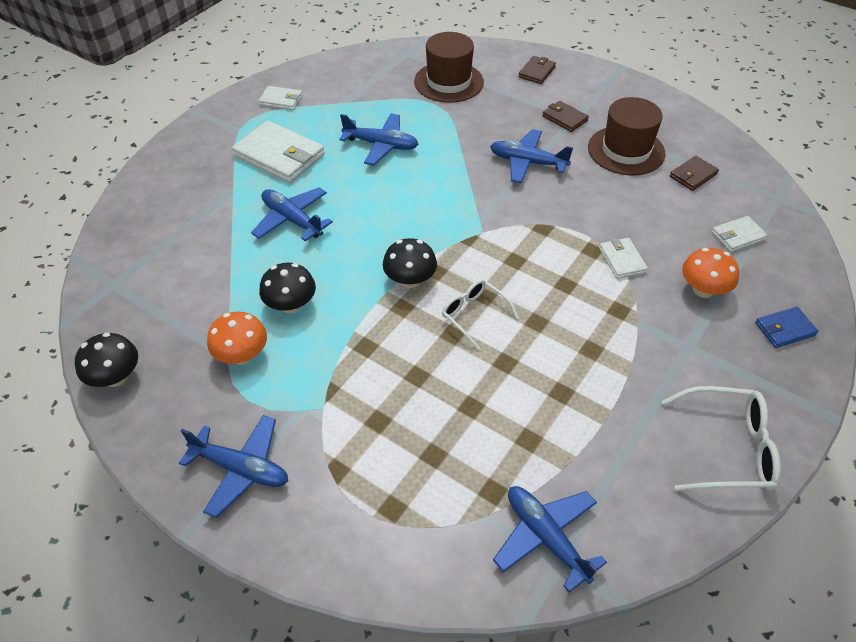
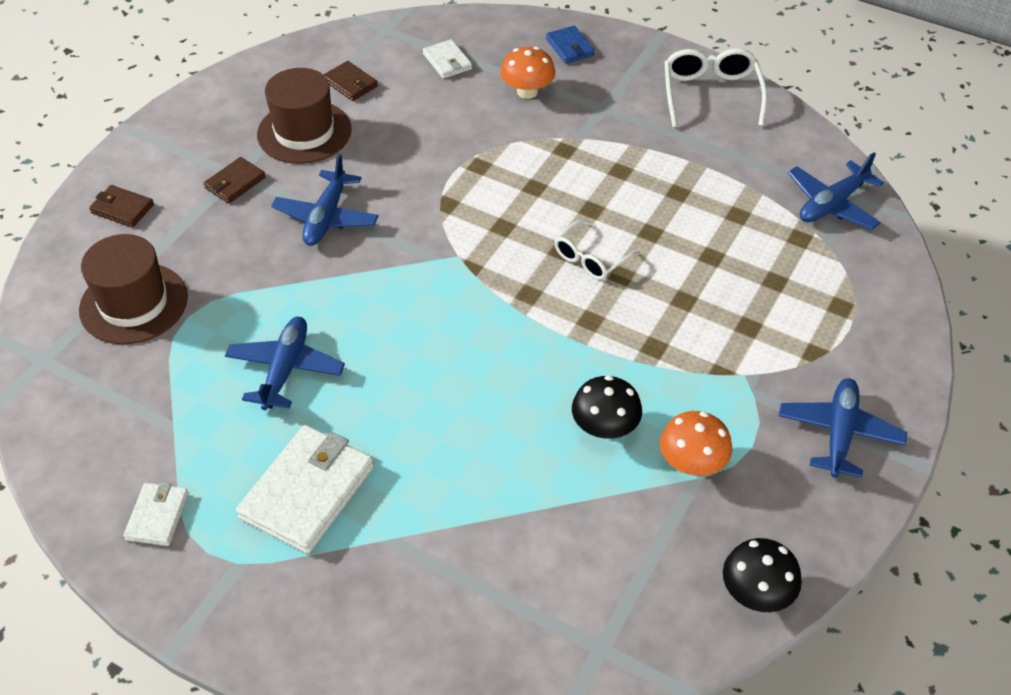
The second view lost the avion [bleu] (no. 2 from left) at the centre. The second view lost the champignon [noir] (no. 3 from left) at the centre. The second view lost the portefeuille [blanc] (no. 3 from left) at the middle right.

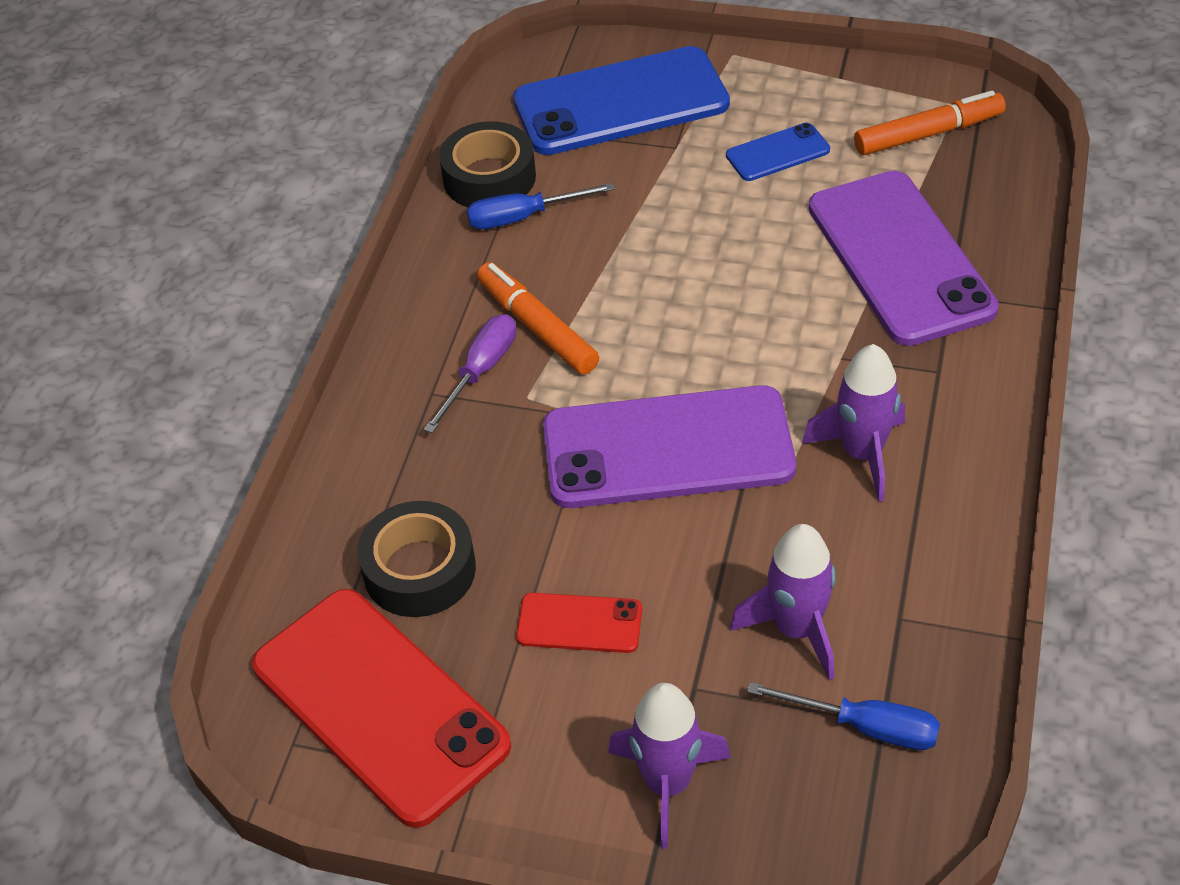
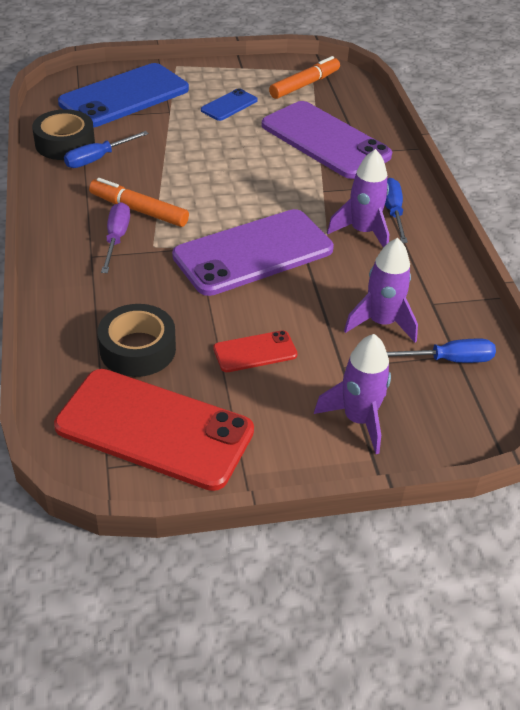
The second view gained the tournevis [bleu] (no. 2 from left) at the top right.

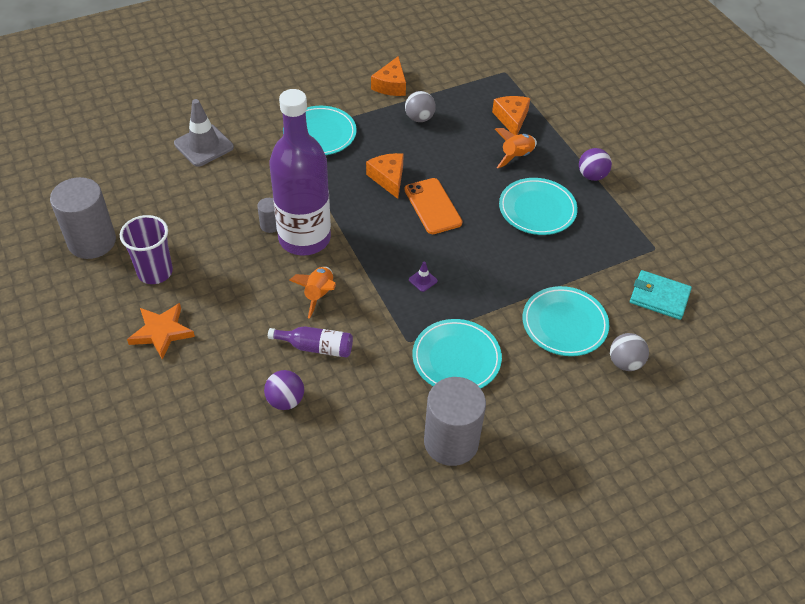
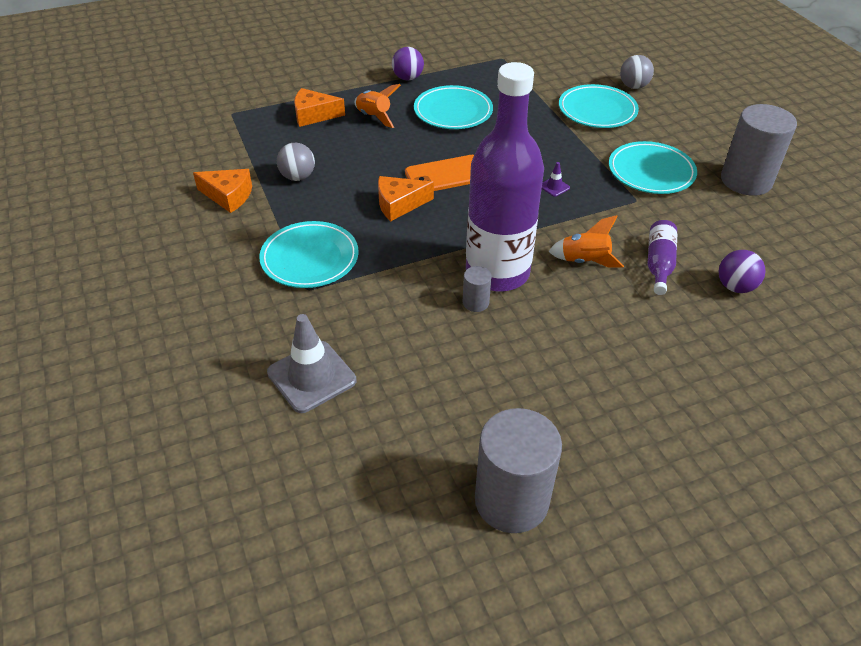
The second view lost the gobelet [violet] at the middle left. The second view lost the étoile [orange] at the middle left. The second view lost the portefeuille [turquoise] at the middle right.

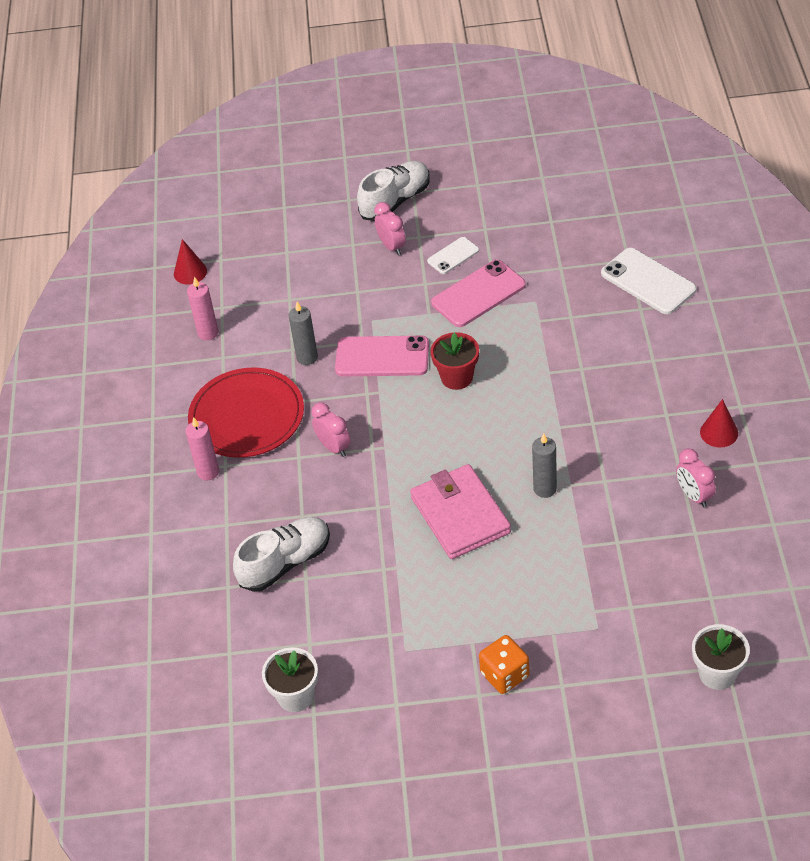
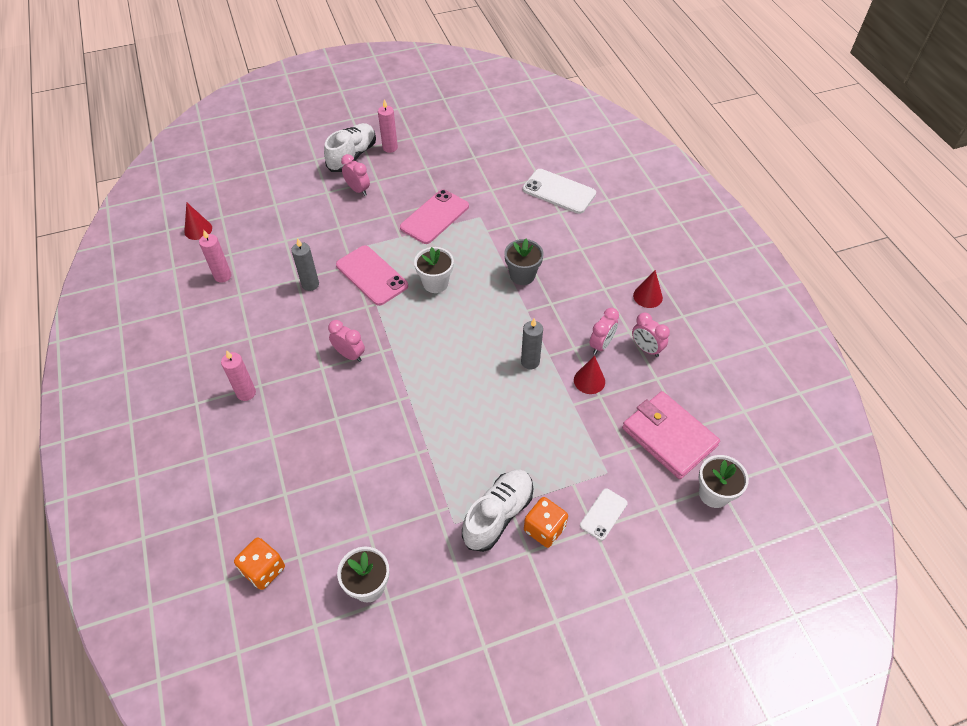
The second view lost the assiette [rouge] at the middle left. The chaussure [blanc] (no. 1 from left in the first image) ended up elsewhere, having gone from the centre to the bottom centre. The téléphone [rose] (no. 1 from left) at the centre ended up facing another way, 60 degrees clockwise from before. The portefeuille [rose] ended up elsewhere, having gone from the centre to the middle right. The téléphone [blanc] (no. 1 from left in the first image) ended up elsewhere, having gone from the top centre to the bottom centre. What was the pot de fleurs [rouge] at the centre turned into the pot de fleurs [blanc] (no. 2 from left) at the centre. The second view gained the dé [orange] (no. 1 from left) at the bottom left. The second view gained the bougie [rose] (no. 3 from left) at the top centre. The second view gained the pot de fleurs [gris] at the centre. The second view gained the cône [rouge] (no. 2 from left) at the centre. The second view gained the réveil [rose] (no. 3 from left) at the centre.

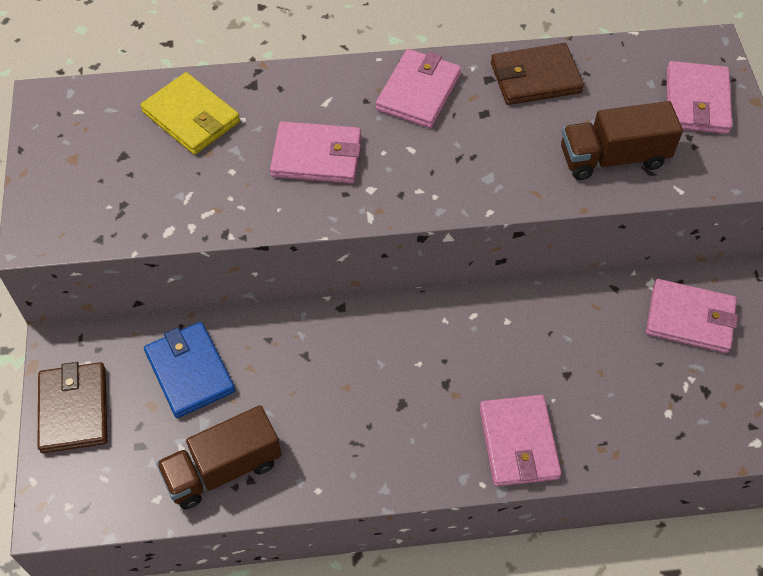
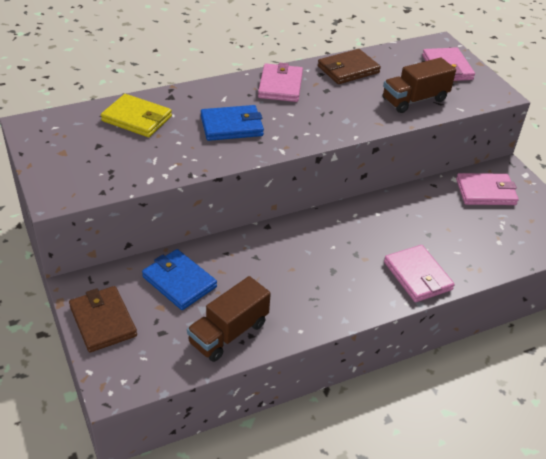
What was the portefeuille [rose] (no. 1 from left) at the top centre turned into the portefeuille [bleu] (no. 2 from left) at the top centre.

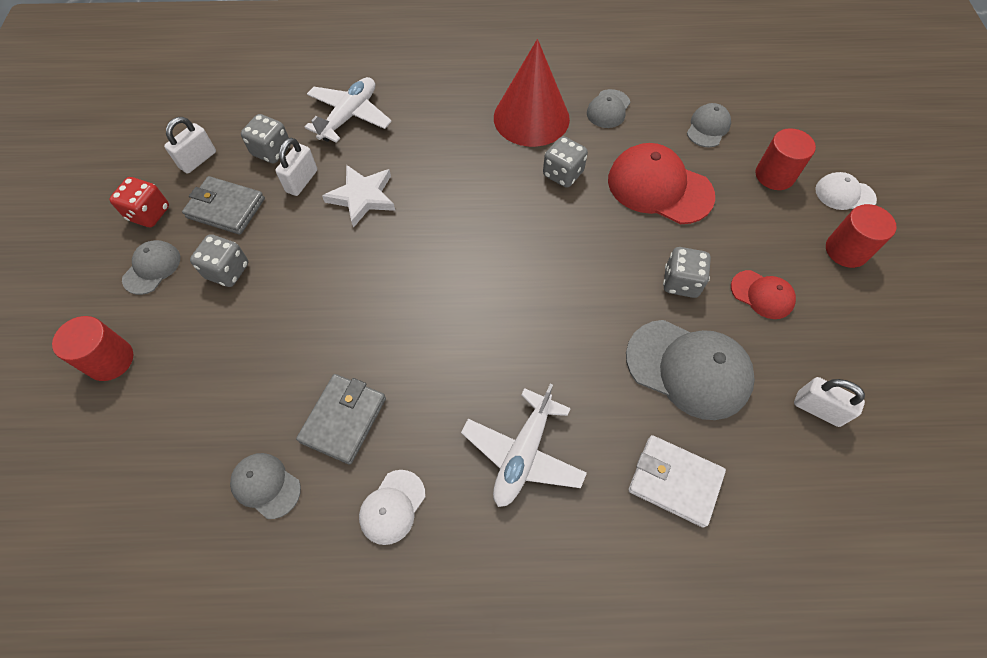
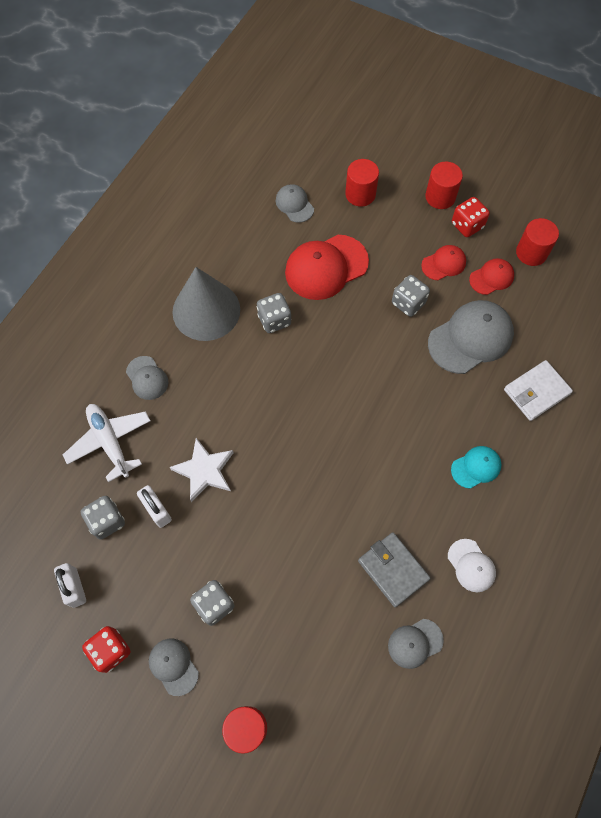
The second view lost the portefeuille [gris] (no. 1 from left) at the top left. Where the avion [blanc] (no. 2 from left) stood at the bottom centre, the casquette [turquoise] came to stand at the middle right. What was the cône [rouge] at the top centre turned into the cône [gris] at the centre. The casquette [gris] (no. 3 from left in the first image) ended up elsewhere, having gone from the top centre to the middle left. The second view lost the cadenas [blanc] (no. 3 from left) at the middle right. The second view lost the casquette [blanc] (no. 2 from left) at the top right. The second view gained the dé [rouge] (no. 2 from left) at the top right. The second view gained the casquette [rouge] (no. 3 from left) at the middle right. The second view gained the cylindre [rouge] (no. 4 from left) at the top right.

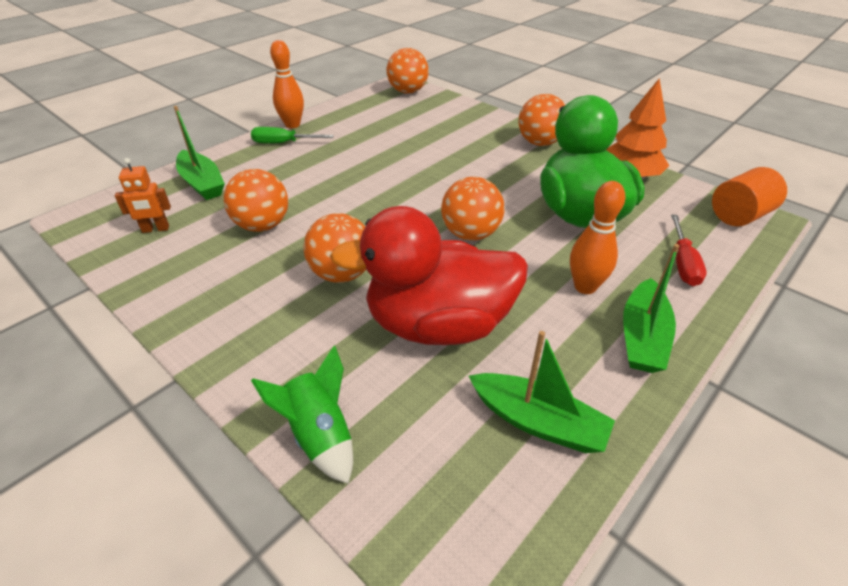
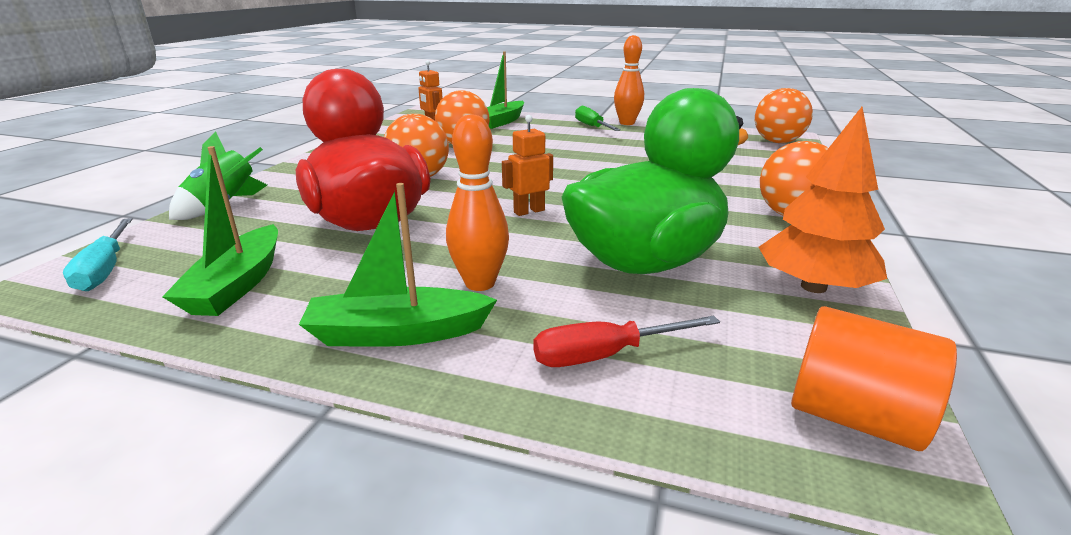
Where the balle [orange] (no. 4 from left) stood at the centre, the robot [orange] (no. 2 from left) came to stand at the top centre. The second view gained the tournevis [turquoise] at the middle left.

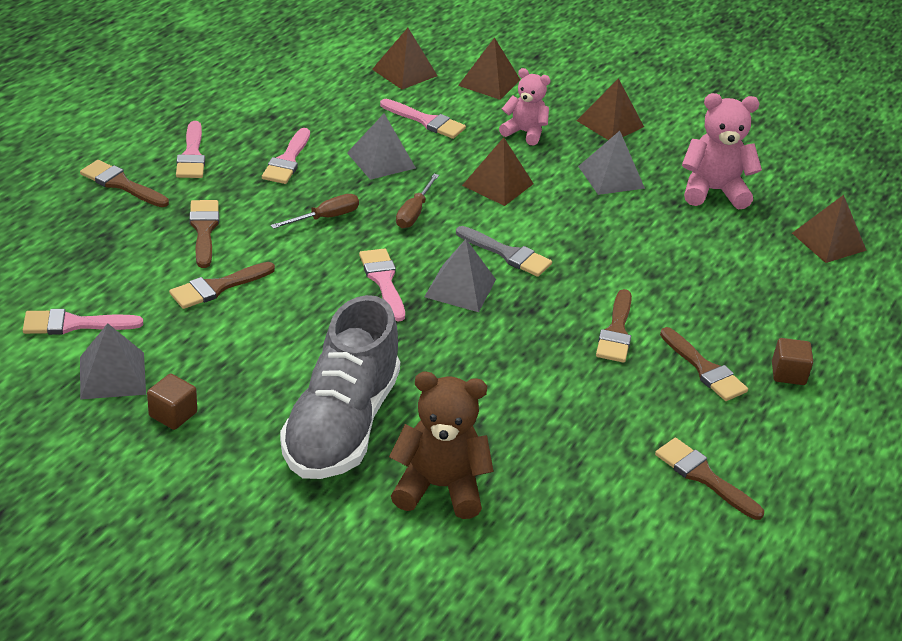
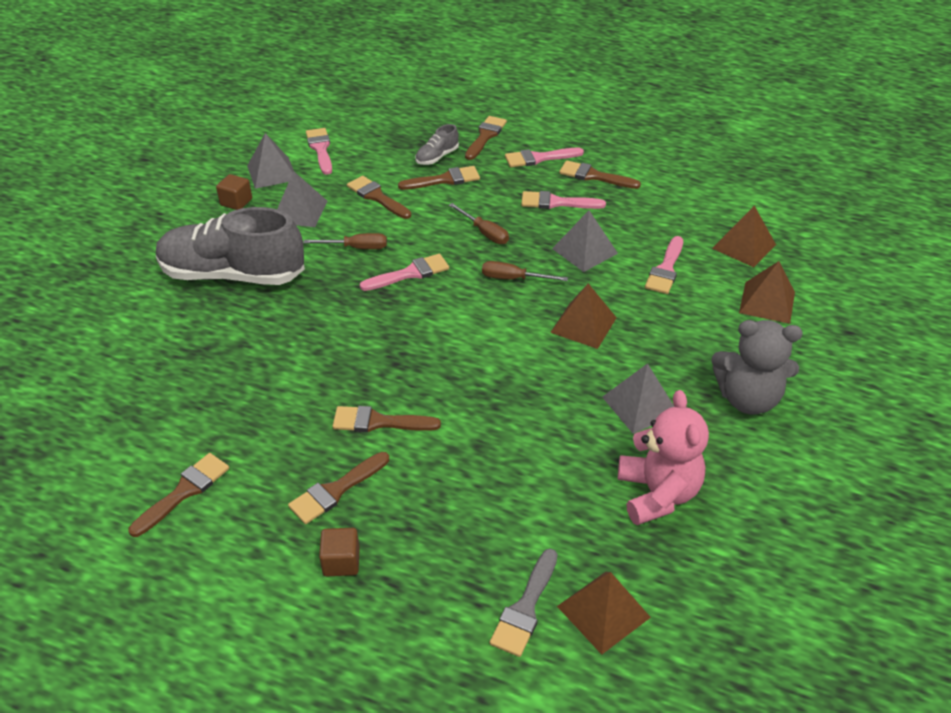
The second view lost the ours en peluche [marron] at the bottom centre. The pyramide [gris] (no. 3 from left in the first image) ended up elsewhere, having gone from the centre to the top left. The pinceau [gris] ended up elsewhere, having gone from the centre to the bottom centre. The second view lost the ours en peluche [rose] (no. 1 from left) at the top centre. Where the pyramide [marron] (no. 4 from left) stood at the top right, the ours en peluche [gris] came to stand at the middle right. The second view gained the tournevis [marron] (no. 1 from left) at the centre. The second view gained the chaussure [gris] (no. 2 from left) at the top centre. The second view gained the pinceau [marron] (no. 7 from left) at the top centre.

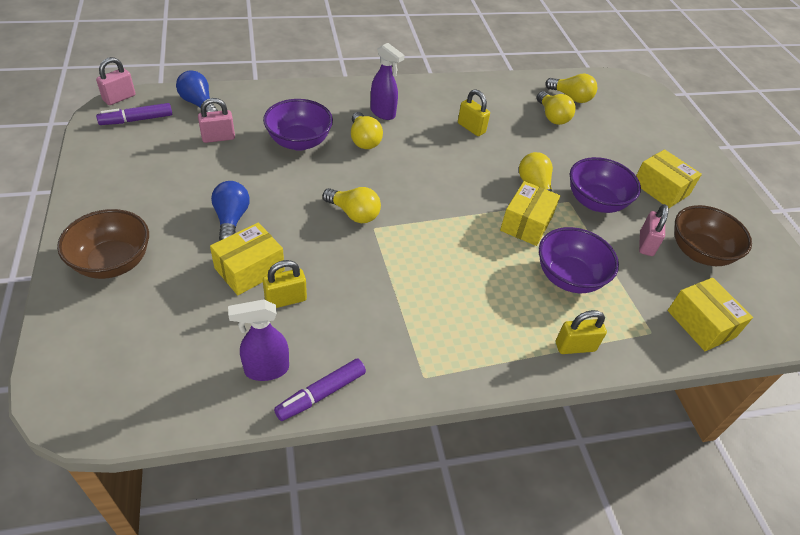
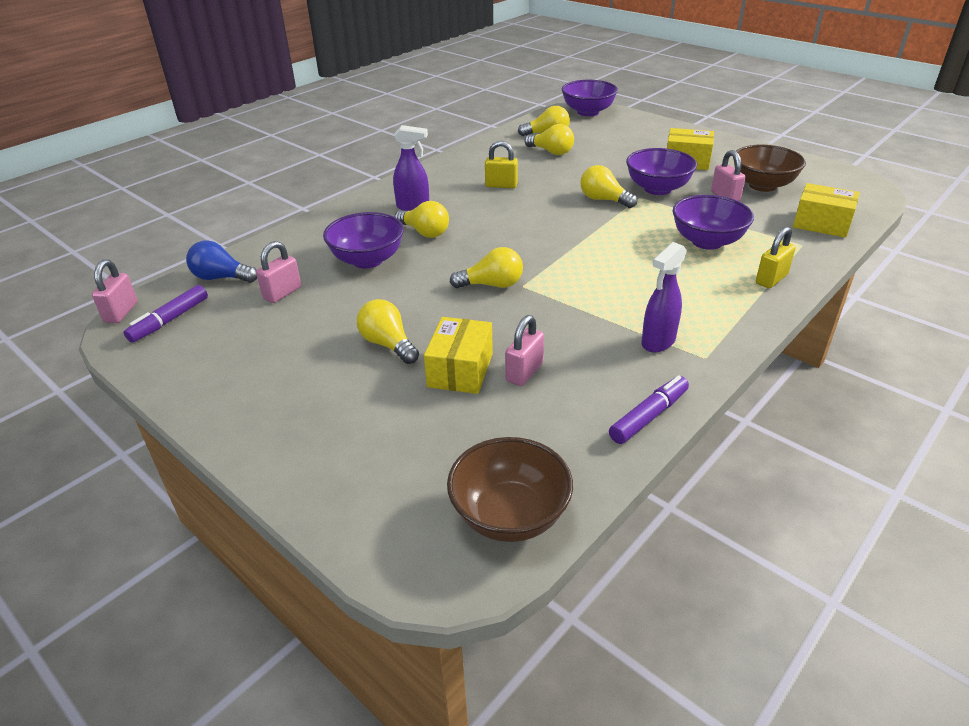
The bol [marron] (no. 1 from left) ended up elsewhere, having gone from the middle left to the bottom centre. What was the ampoule [bleu] (no. 2 from left) at the middle left turned into the ampoule [jaune] (no. 1 from left) at the centre. The vaporisateur [violet] (no. 1 from left in the first image) ended up elsewhere, having gone from the middle left to the middle right. What was the cadenas [jaune] (no. 1 from left) at the centre turned into the cadenas [rose] (no. 3 from left) at the centre. The feutre [violet] (no. 2 from left) at the bottom centre ended up facing another way, 150 degrees counterclockwise from before. The second view lost the boîte [jaune] (no. 2 from left) at the centre. The second view gained the bol [violet] (no. 2 from left) at the top centre.

